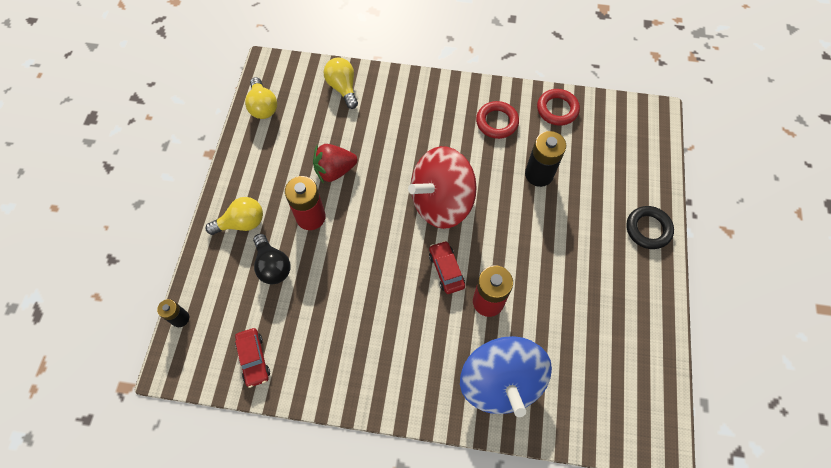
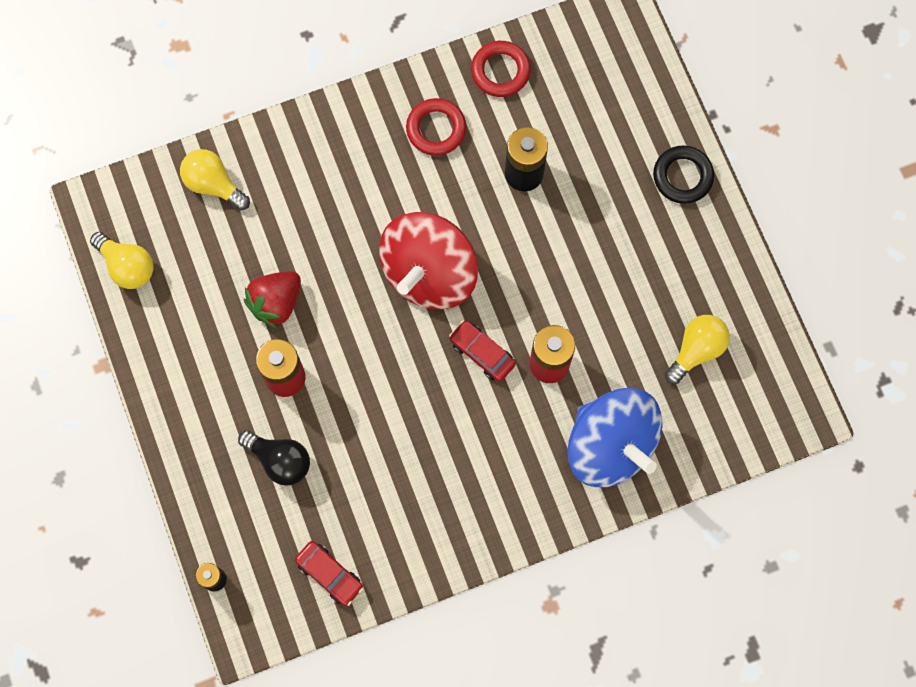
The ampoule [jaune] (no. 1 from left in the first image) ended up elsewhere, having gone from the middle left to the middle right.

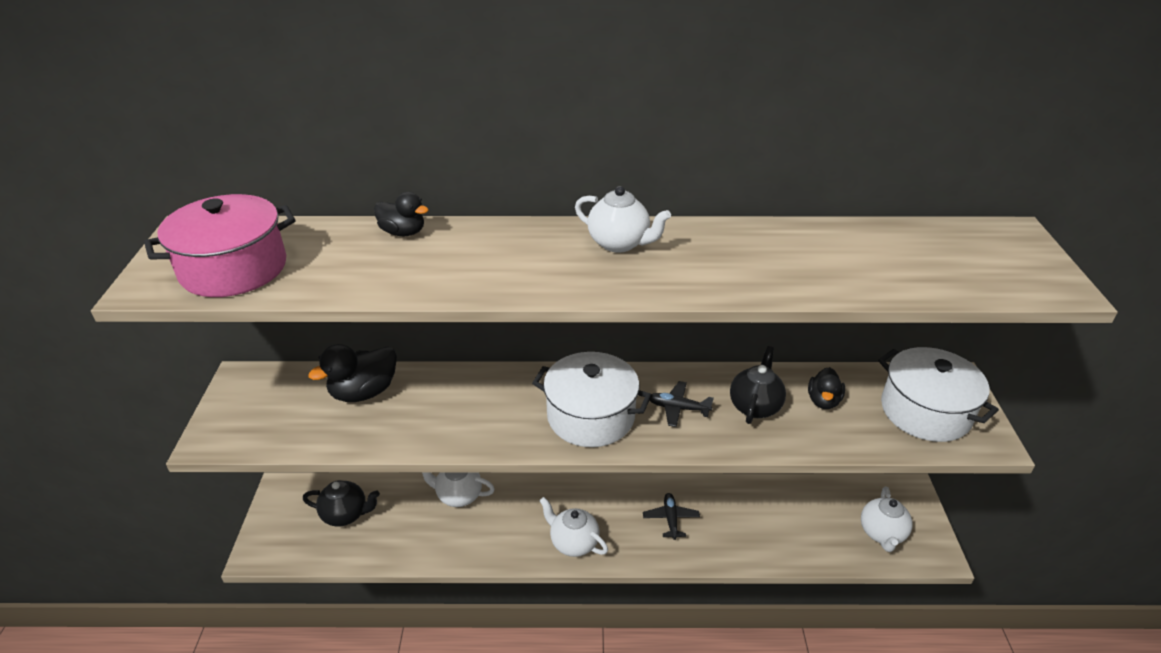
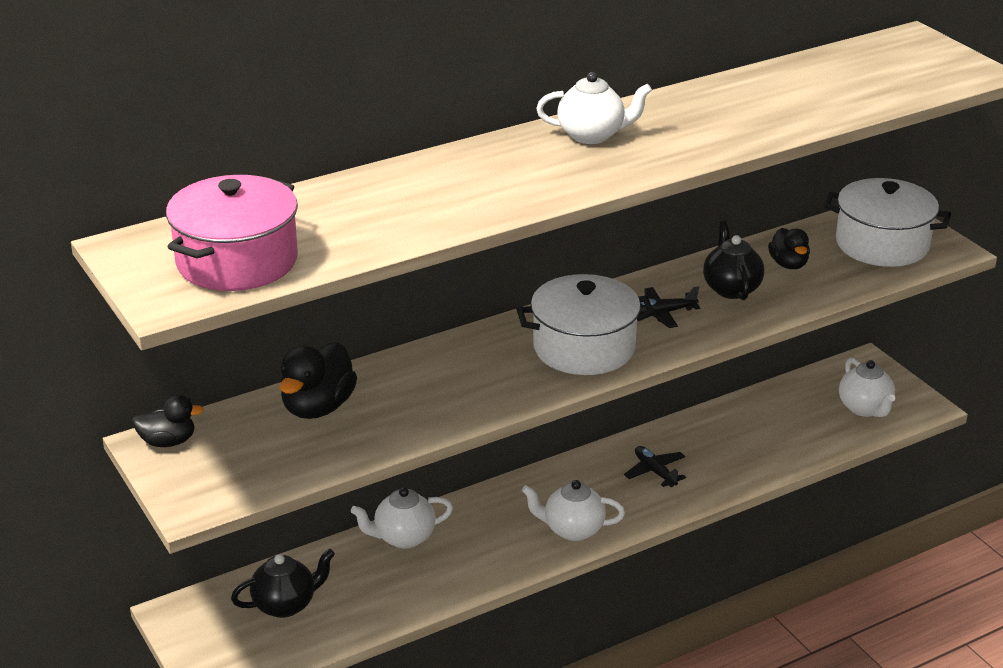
The canard [noir] (no. 2 from left in the first image) ended up elsewhere, having gone from the top centre to the middle left.

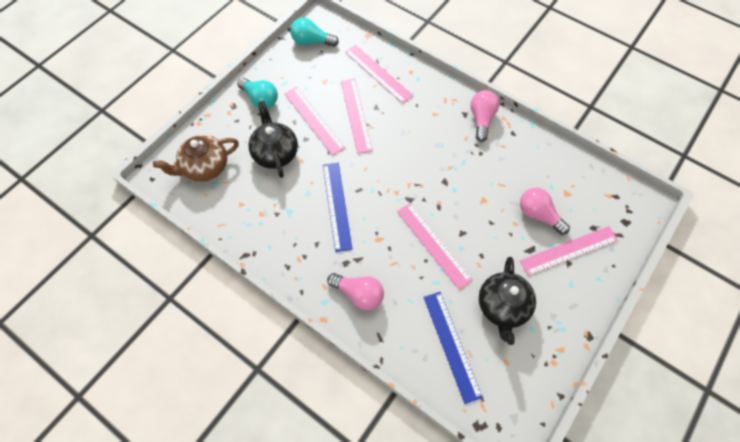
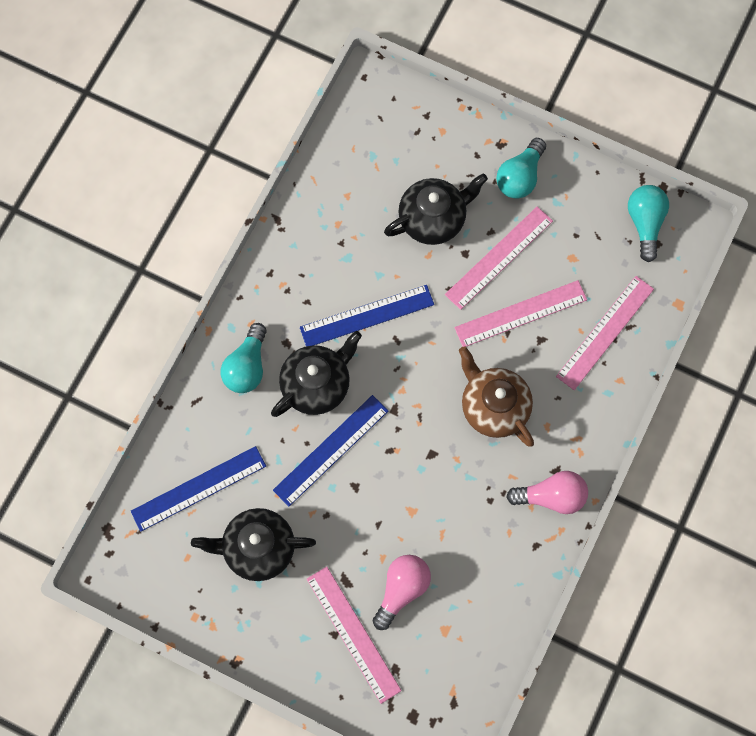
The théière [marron] ended up elsewhere, having gone from the middle left to the centre. What was the ampoule [rose] (no. 1 from left) at the centre turned into the ampoule [turquoise] (no. 1 from left) at the middle left. What was the règle [rose] (no. 4 from left) at the centre turned into the règle [bleu] (no. 2 from left) at the centre. The second view gained the théière [noir] (no. 2 from left) at the centre.

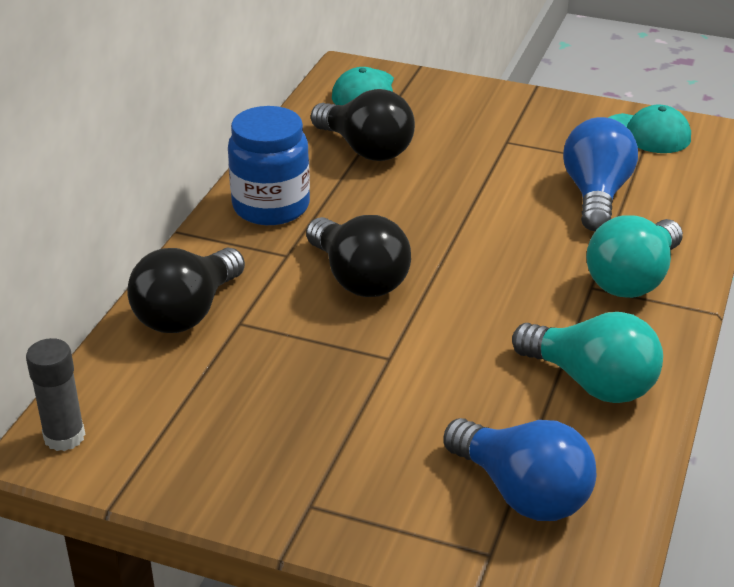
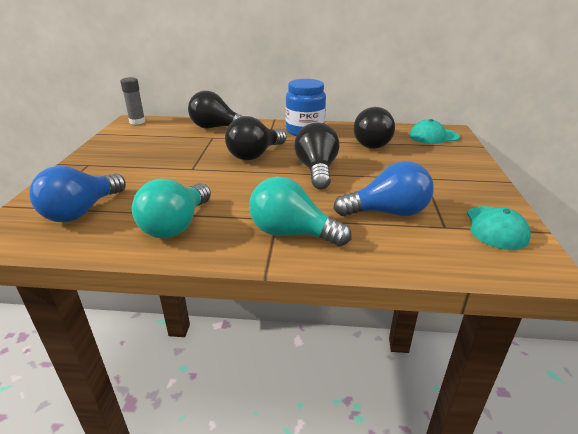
The second view gained the ampoule [noir] (no. 3 from left) at the centre.

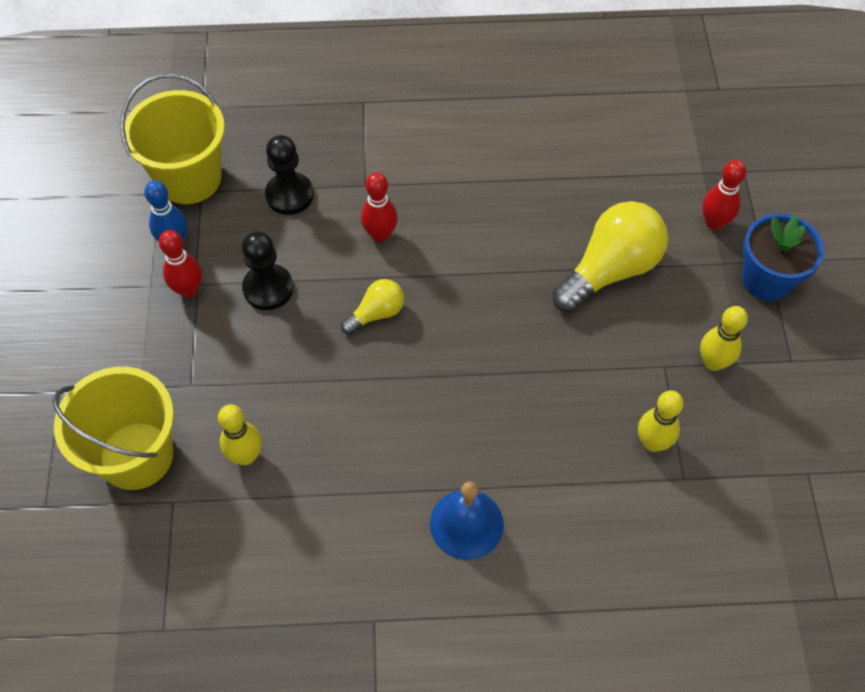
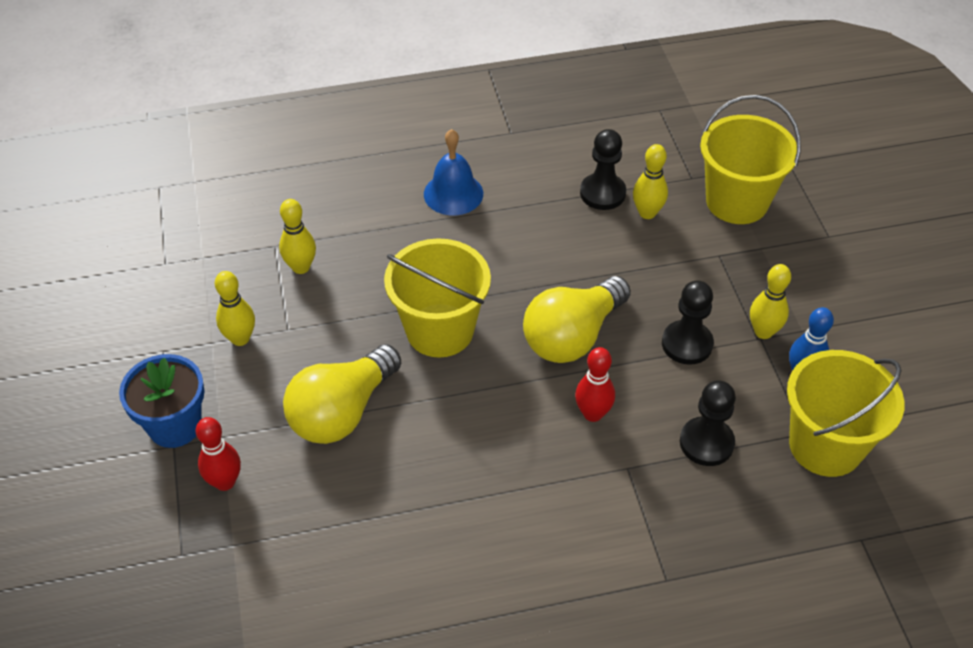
What was the quille [rouge] (no. 1 from left) at the middle left turned into the quille [jaune] (no. 4 from left) at the middle right. The size of the ampoule [jaune] (no. 1 from left in the first image) at the centre changed by a factor of 1.93. The second view gained the seau [jaune] (no. 1 from left) at the centre. The second view gained the pion [noir] (no. 1 from left) at the top centre.

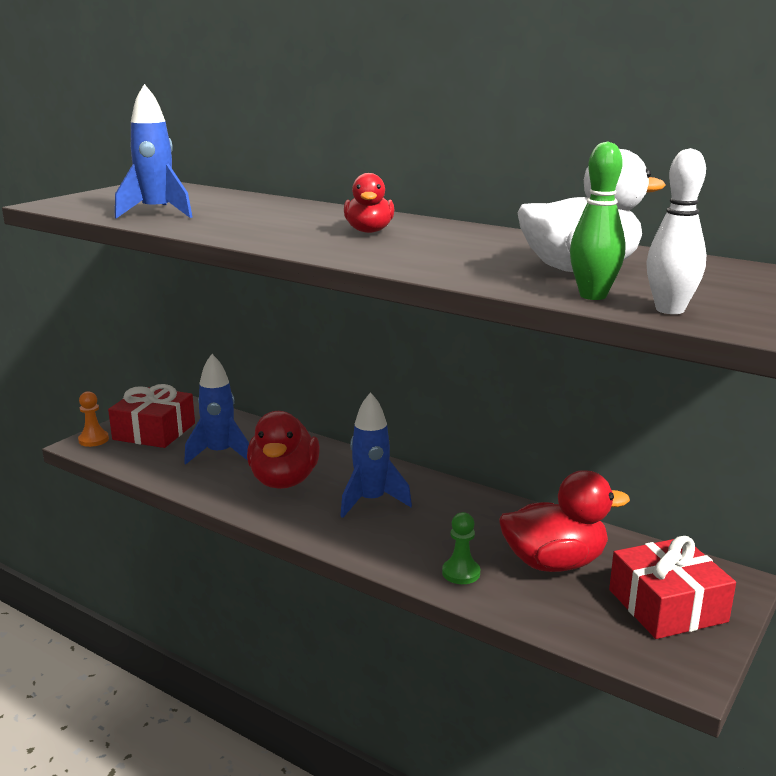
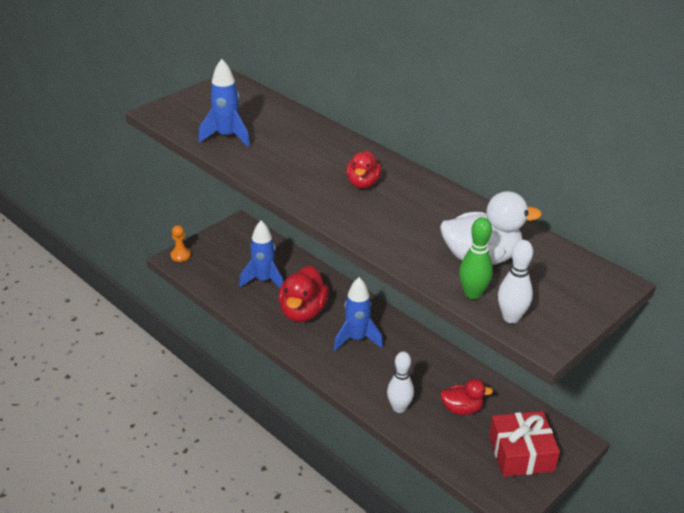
The second view lost the cadeau [rouge] (no. 1 from left) at the middle left. Where the pion [vert] stood at the bottom centre, the quille [blanc] (no. 1 from left) came to stand at the bottom centre. The size of the canard [rouge] (no. 3 from left) at the bottom right changed by a factor of 0.61.

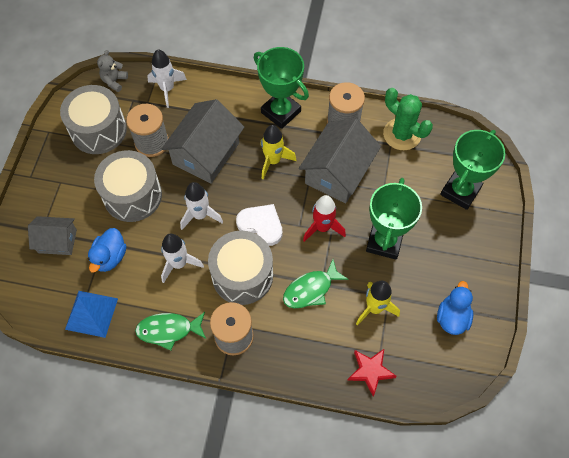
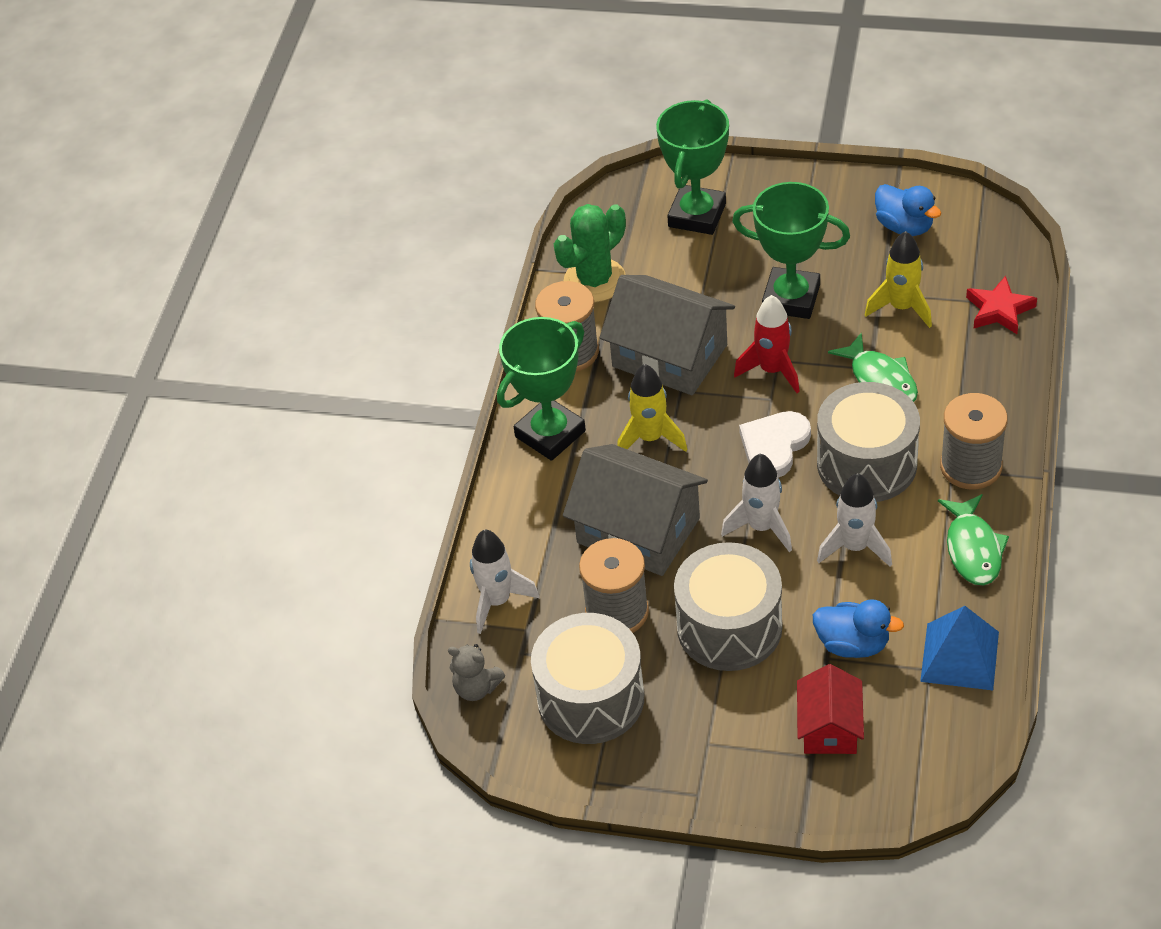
What was the maison [gris] (no. 1 from left) at the middle left turned into the maison [rouge] at the bottom right. The canard [bleu] (no. 2 from left) at the bottom right ended up facing another way, 150 degrees counterclockwise from before. The trophée [vert] (no. 3 from left in the first image) at the middle right ended up facing another way, 75 degrees clockwise from before.

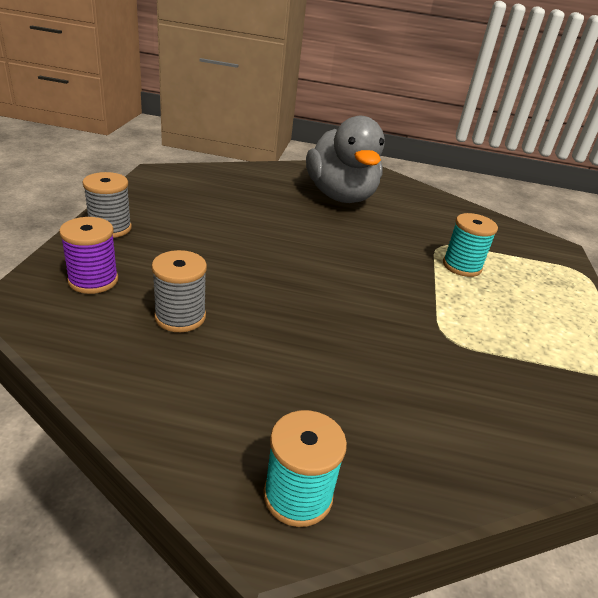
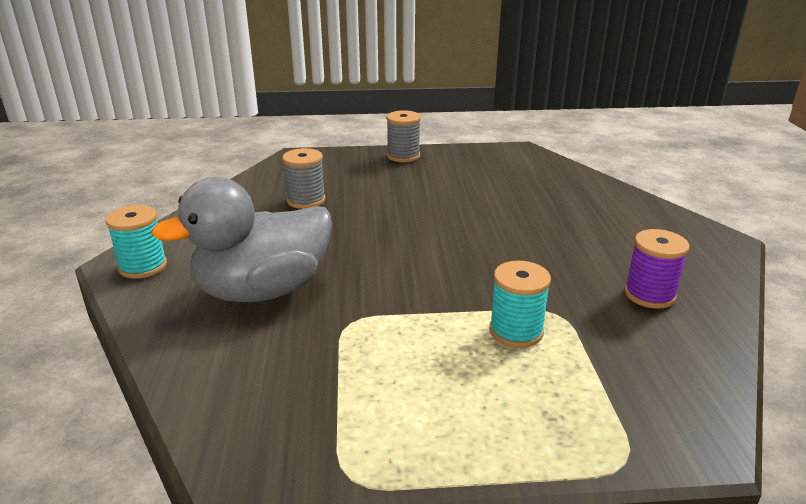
The bobine [violet] ended up elsewhere, having gone from the middle left to the middle right. The canard [gris] ended up elsewhere, having gone from the top centre to the middle left.

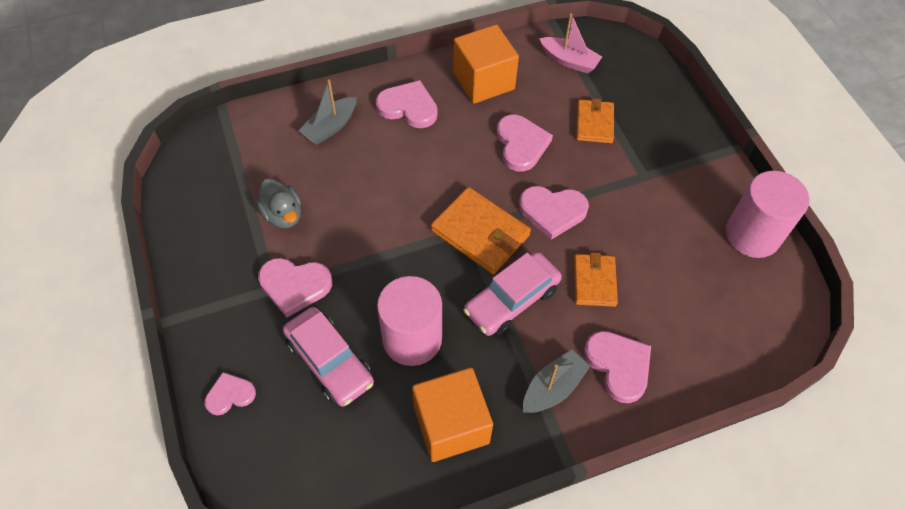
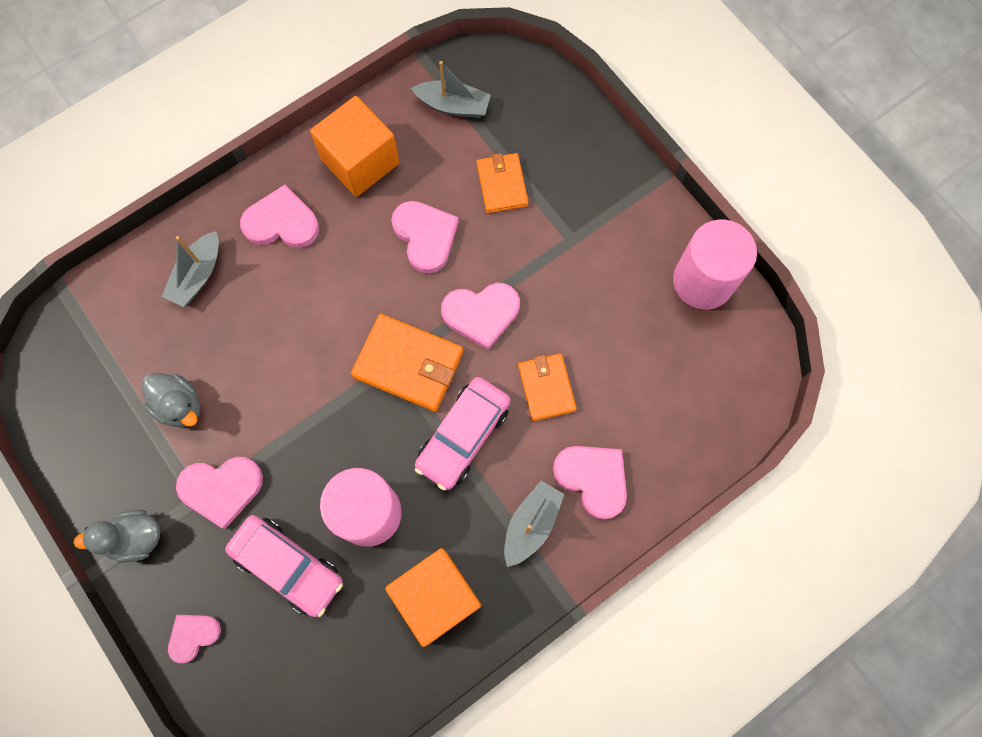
What was the bateau [rose] at the top centre turned into the bateau [gris] (no. 2 from left) at the top centre. The second view gained the canard [gris] (no. 1 from left) at the bottom left.

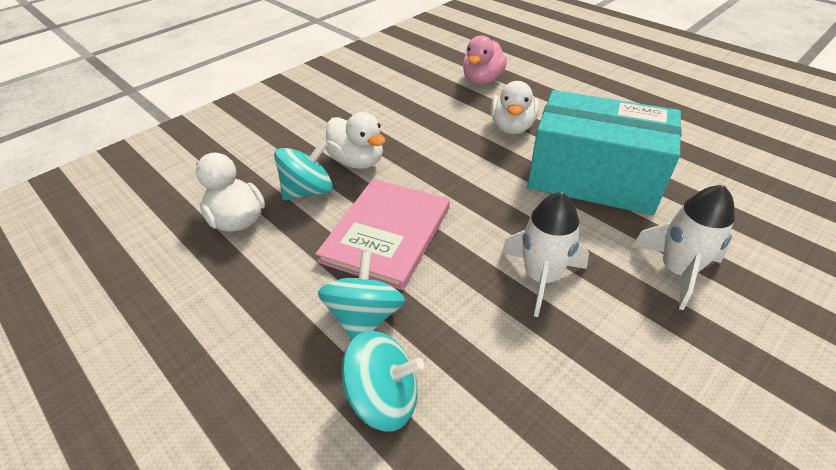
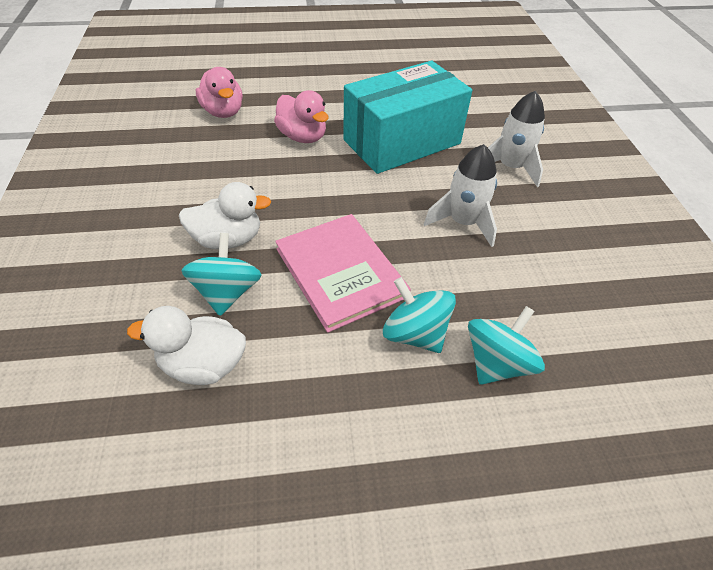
What was the canard [blanc] (no. 3 from left) at the top centre turned into the canard [rose] (no. 2 from left) at the top centre.

